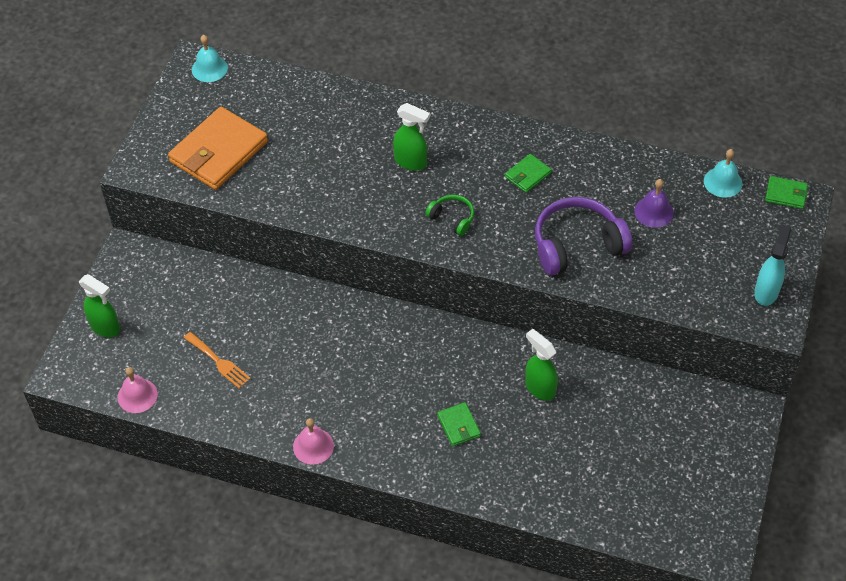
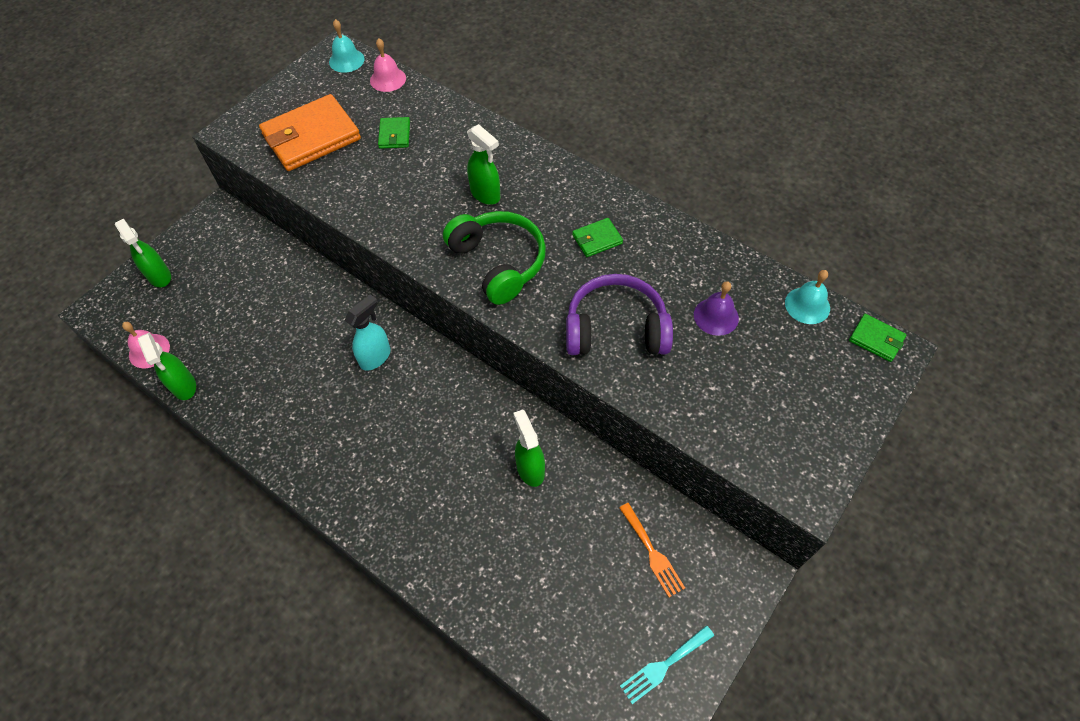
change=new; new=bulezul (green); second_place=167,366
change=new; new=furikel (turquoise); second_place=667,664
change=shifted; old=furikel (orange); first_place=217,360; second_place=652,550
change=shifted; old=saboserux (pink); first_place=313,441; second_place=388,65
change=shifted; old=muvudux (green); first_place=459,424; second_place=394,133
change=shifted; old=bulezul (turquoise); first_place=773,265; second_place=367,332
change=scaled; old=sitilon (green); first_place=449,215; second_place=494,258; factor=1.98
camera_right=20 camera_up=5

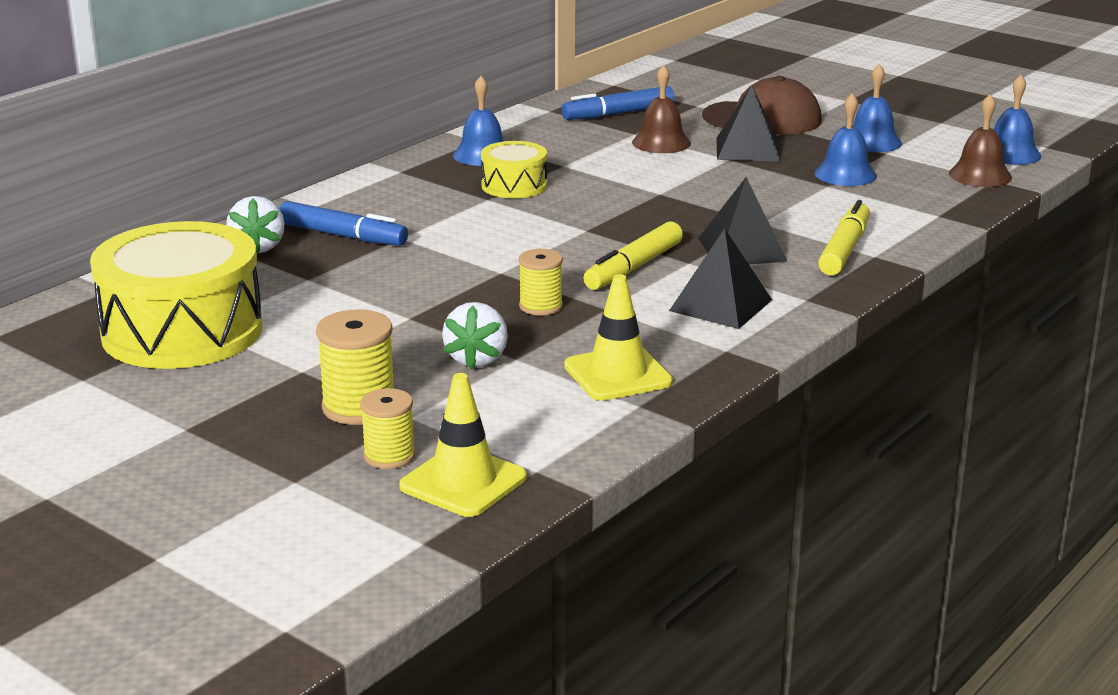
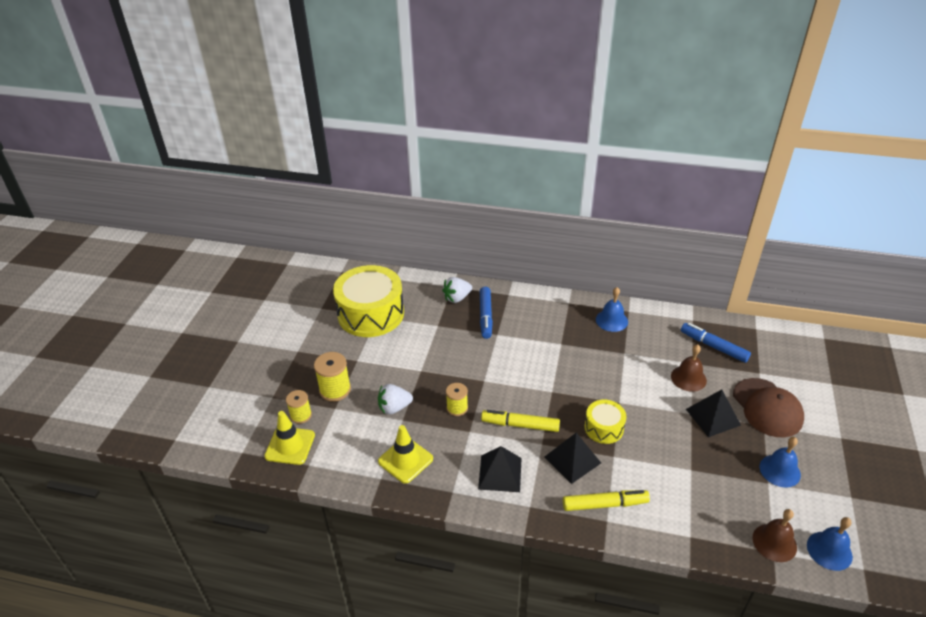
change=gone; old=saboserux (blue); first_place=846,139
change=shifted; old=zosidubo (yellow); first_place=514,169; second_place=605,422
camera_right=65 camera_up=15

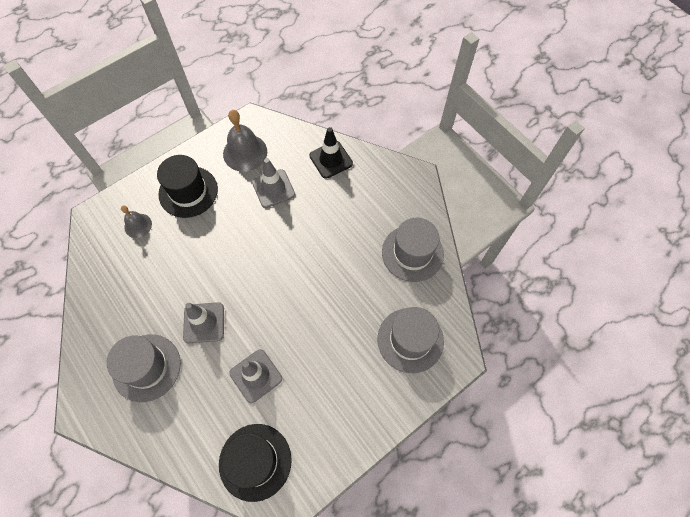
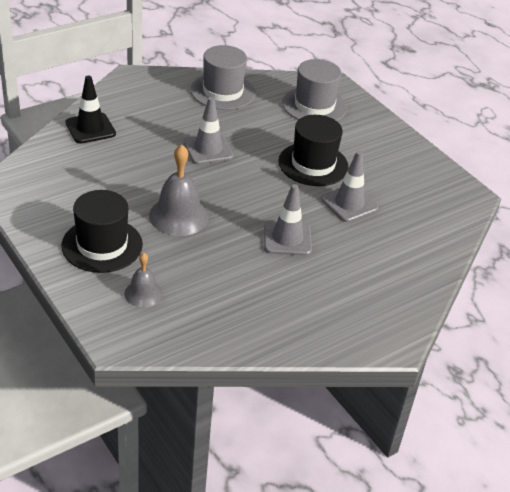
change=gone; old=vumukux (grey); first_place=144,368
change=shifted; old=vumukux (black); first_place=255,463; second_place=313,150
change=shifted; old=saboserux (grey); first_place=245,141; second_place=179,190
change=shifted; old=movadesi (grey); first_place=273,183; second_place=208,131
camera_right=-90 camera_up=-25

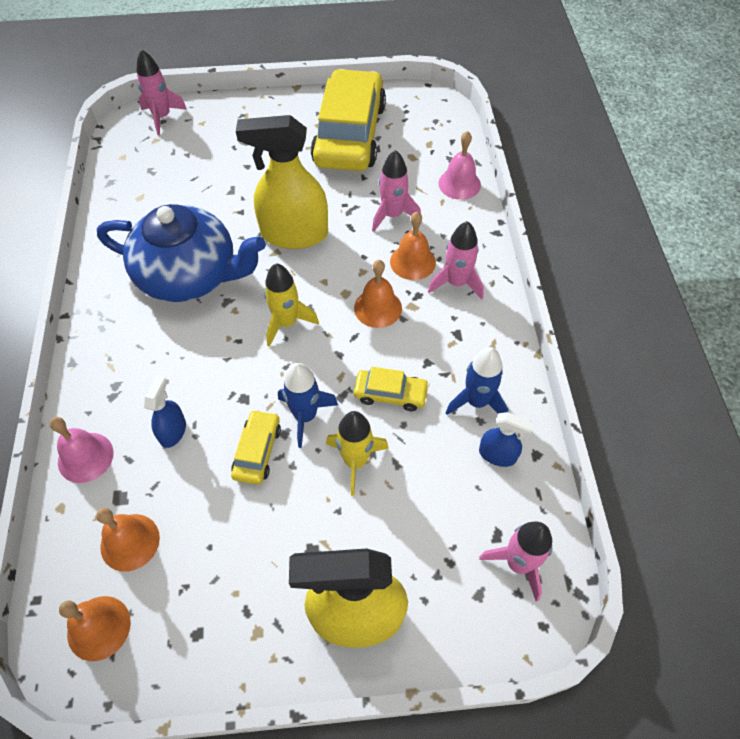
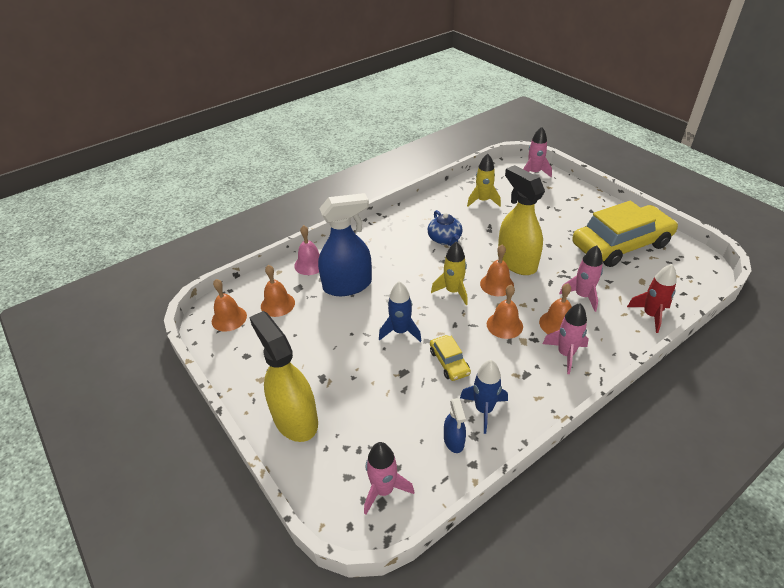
change=gone; old=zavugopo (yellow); first_place=256,447
change=new; new=saboserux (orange); second_place=497,270
change=shifted; old=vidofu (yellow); first_place=357,453; second_place=484,180
change=swapped; old=saboserux (pink); new=vidofu (red); first_place=459,165; second_place=651,298
change=scaled; old=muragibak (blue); first_place=181,253; second_place=445,228; factor=0.51
change=scaled; old=bulezul (blue); first_place=165,411; second_place=345,244; factor=2.12
camera_right=60 camera_up=-15

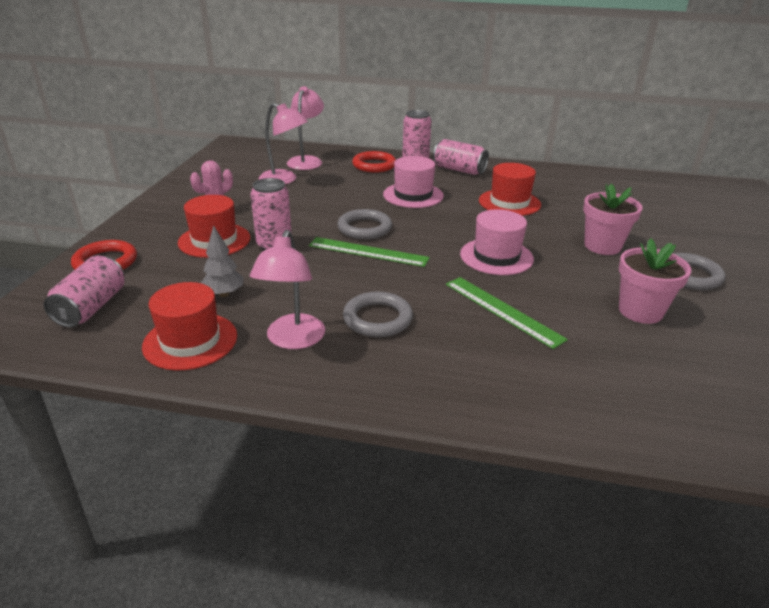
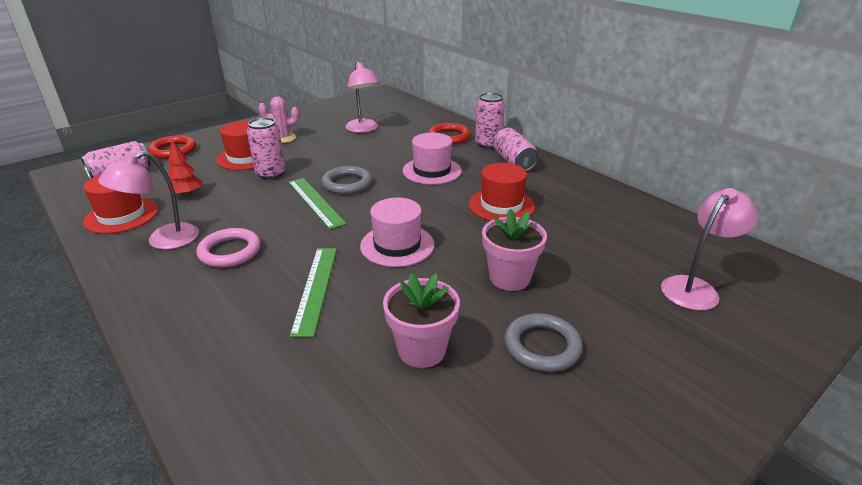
change=shifted; old=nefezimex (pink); first_place=305,128; second_place=709,249
change=repainted; old=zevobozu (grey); new=zevobozu (red); first_place=222,261; second_place=184,168
change=repainted; old=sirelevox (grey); new=sirelevox (pink); first_place=378,314; second_place=228,247
camera_right=40 camera_up=0

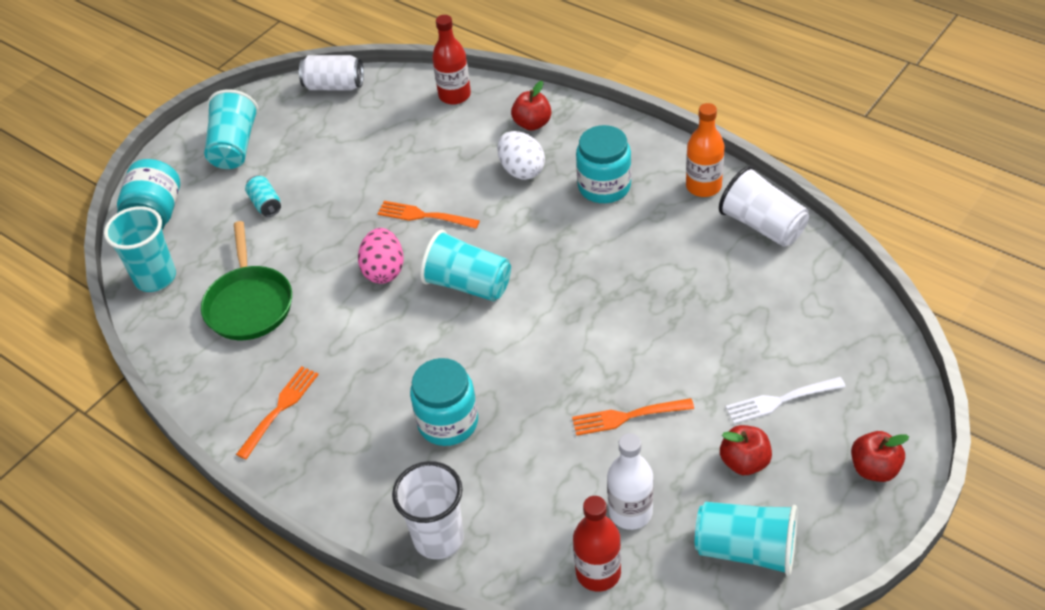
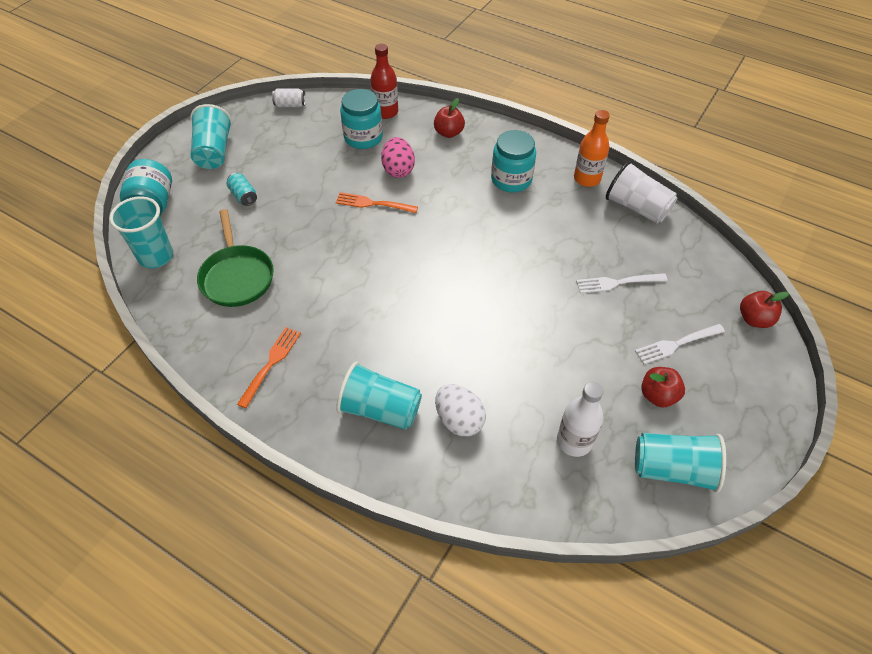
change=gone; old=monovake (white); first_place=428,510
change=gone; old=furikel (orange); first_place=633,417
change=gone; old=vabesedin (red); first_place=597,544
change=new; new=furikel (white); second_place=622,283
change=shifted; old=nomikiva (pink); first_place=381,256; second_place=398,157
change=shifted; old=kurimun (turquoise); first_place=444,402; second_place=361,119
change=shifted; old=monovake (turquoise); first_place=465,265; second_place=379,395
change=shifted; old=nomikiva (white); first_place=521,155; second_place=460,410
change=shifted; old=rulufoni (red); first_place=880,456; second_place=764,309
change=scaled; old=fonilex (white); first_place=331,72; second_place=289,98; factor=0.66
camera_right=-10 camera_up=5

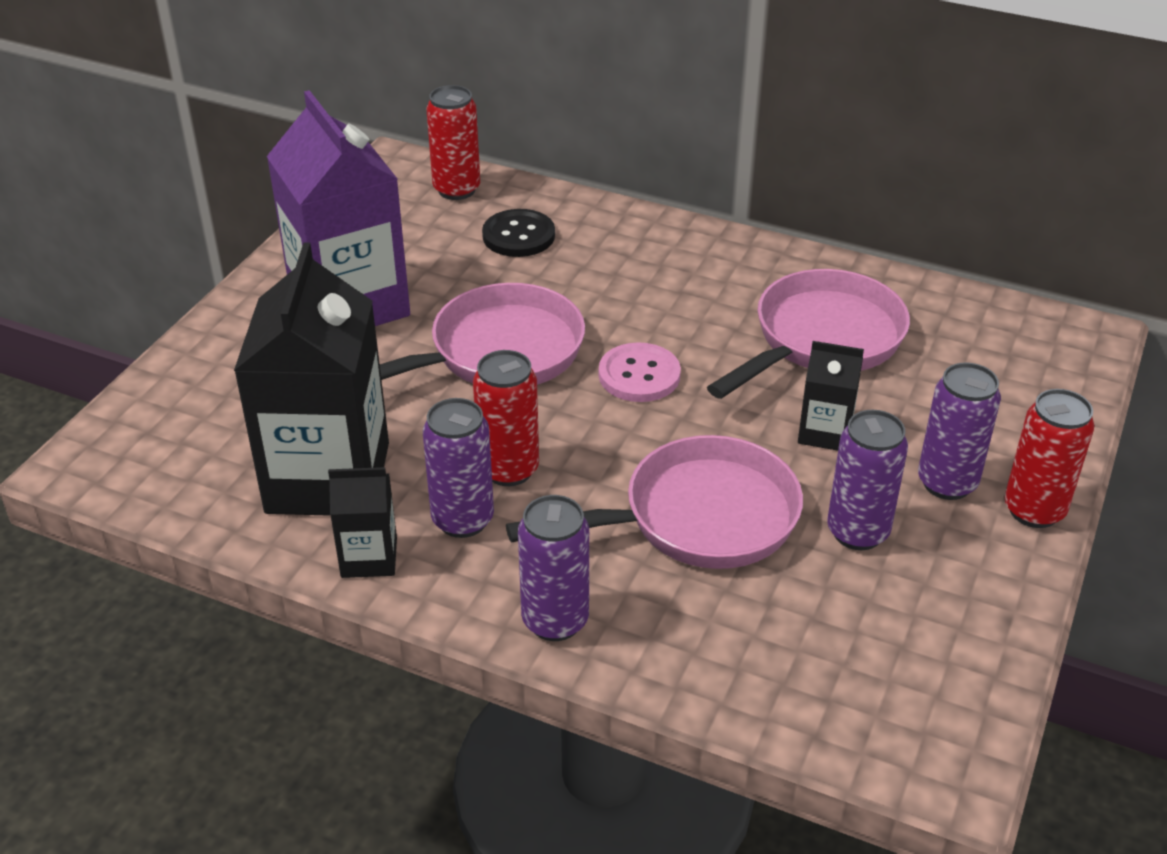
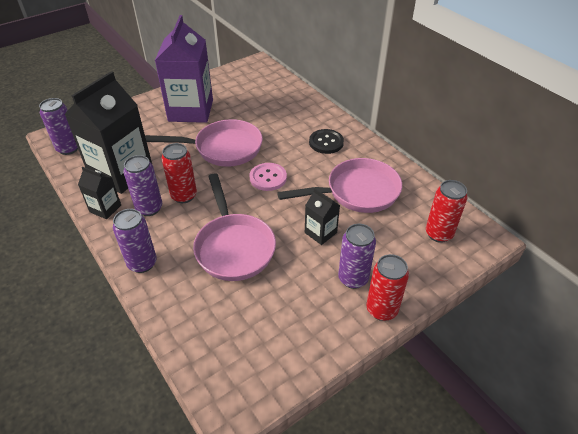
change=shifted; old=fonilex (red); first_place=453,142; second_place=446,211
change=shifted; old=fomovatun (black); first_place=518,233; second_place=326,141
change=shifted; old=fonilex (purple); first_place=867,480; second_place=58,126
change=rotated; old=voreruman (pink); first_place=654,502; second_place=234,227; degrees=60
camera_right=30 camera_up=5

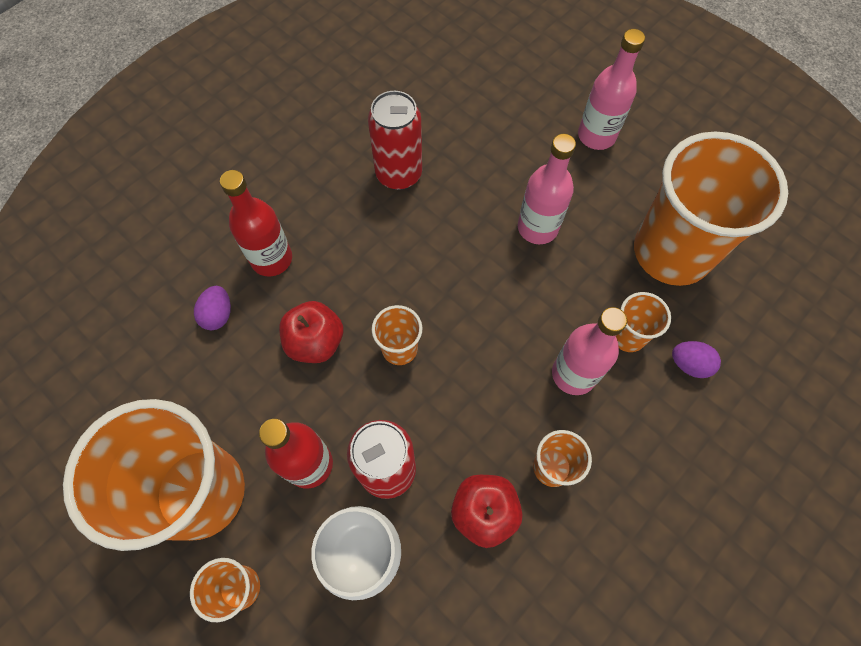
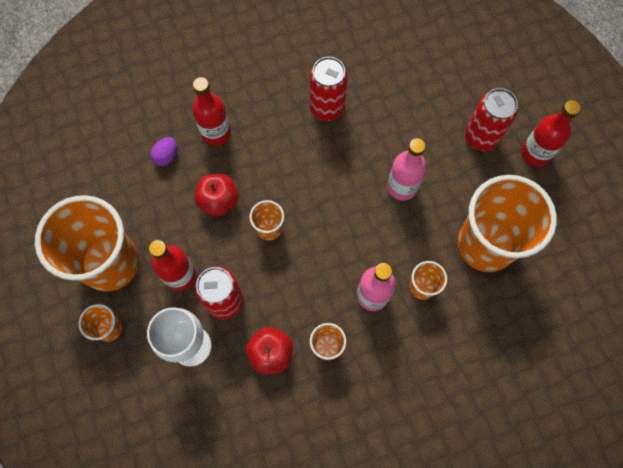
change=gone; old=nomikiva (purple); first_place=696,359
change=new; new=vabesedin (red); second_place=551,133
change=swapped; old=vabesedin (pink); new=fonilex (red); first_place=611,89; second_place=491,119
camera_right=25 camera_up=5

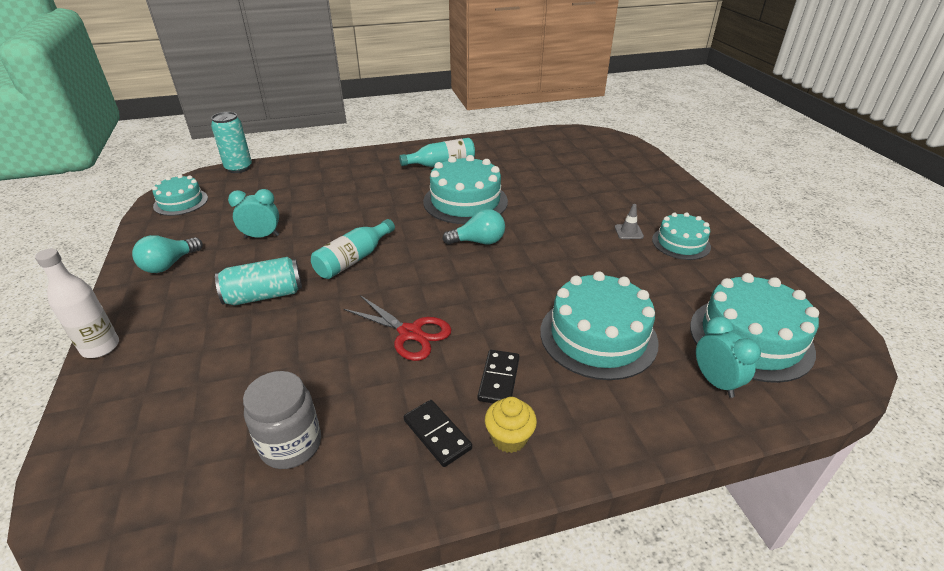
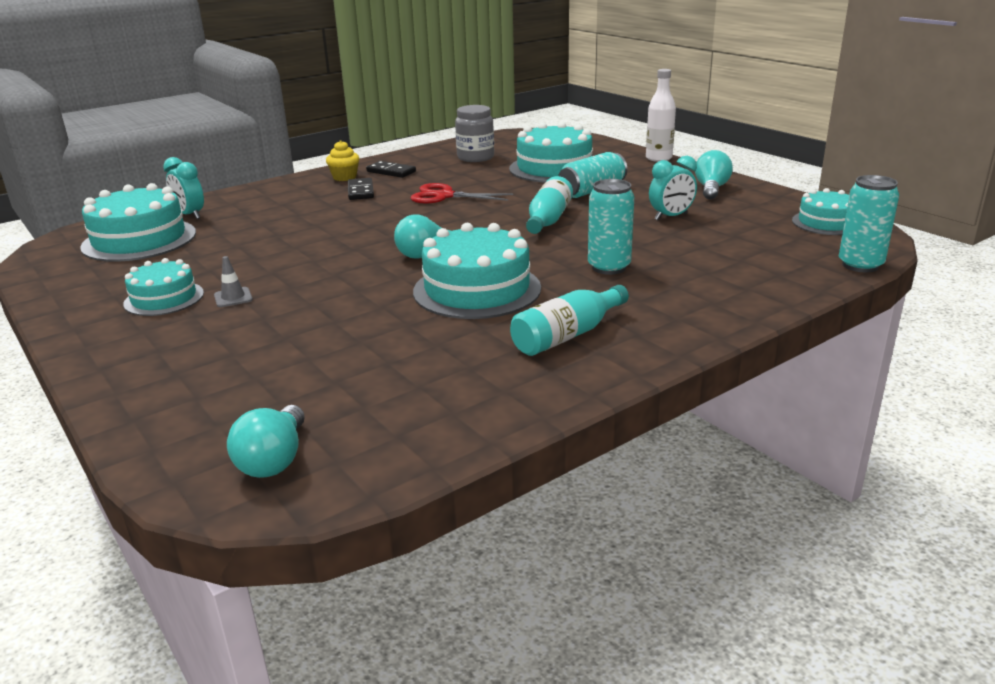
change=new; new=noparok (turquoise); second_place=266,441
change=new; new=fonilex (turquoise); second_place=611,227
change=shifted; old=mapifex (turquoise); first_place=599,325; second_place=551,152
camera_right=160 camera_up=-10

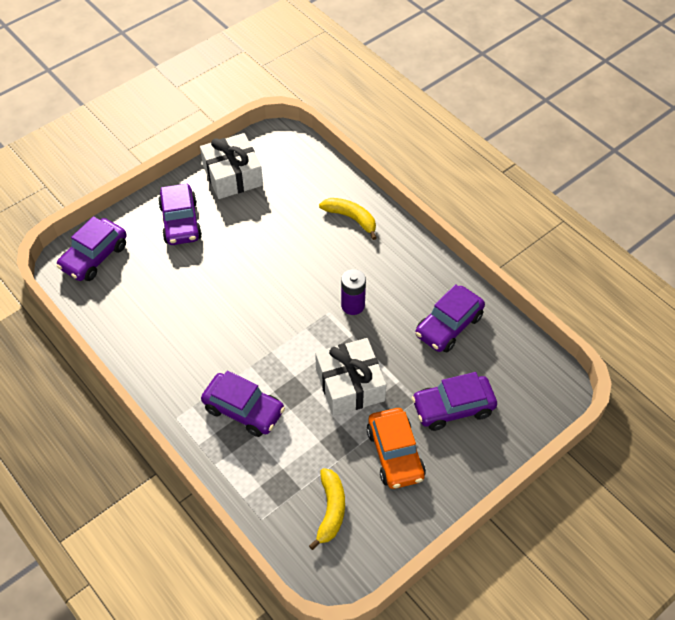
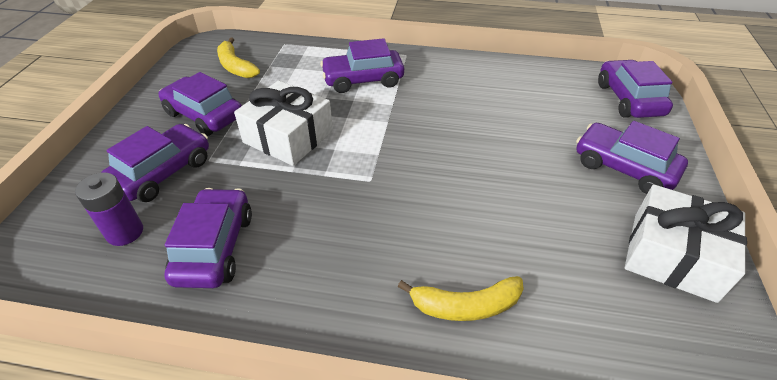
change=shifted; old=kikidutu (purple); first_place=353,292; second_place=109,209
change=repainted; old=zavugopo (orange); new=zavugopo (purple); first_place=396,448; second_place=200,104
camera_right=140 camera_up=-10

